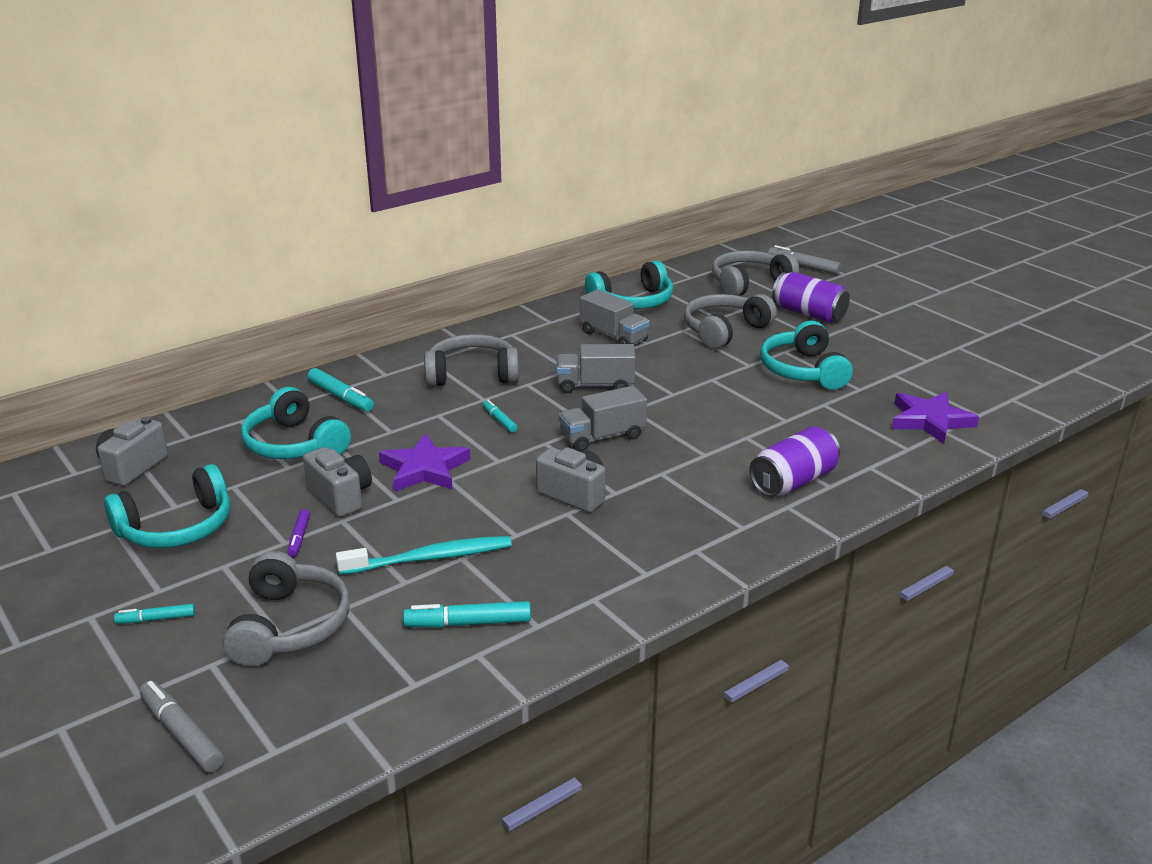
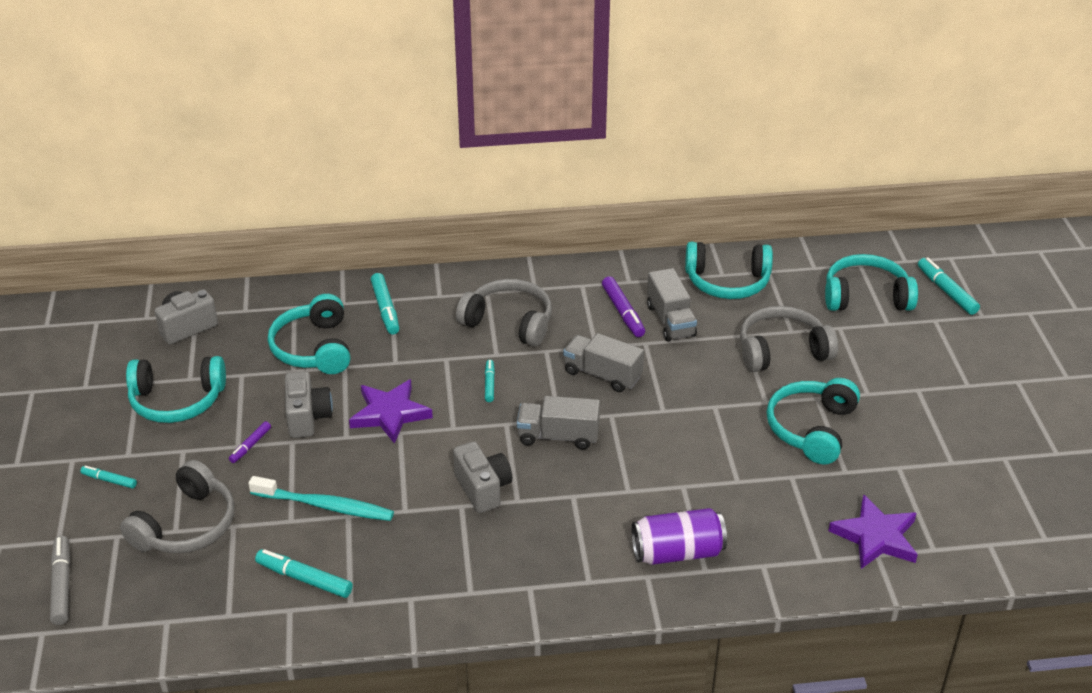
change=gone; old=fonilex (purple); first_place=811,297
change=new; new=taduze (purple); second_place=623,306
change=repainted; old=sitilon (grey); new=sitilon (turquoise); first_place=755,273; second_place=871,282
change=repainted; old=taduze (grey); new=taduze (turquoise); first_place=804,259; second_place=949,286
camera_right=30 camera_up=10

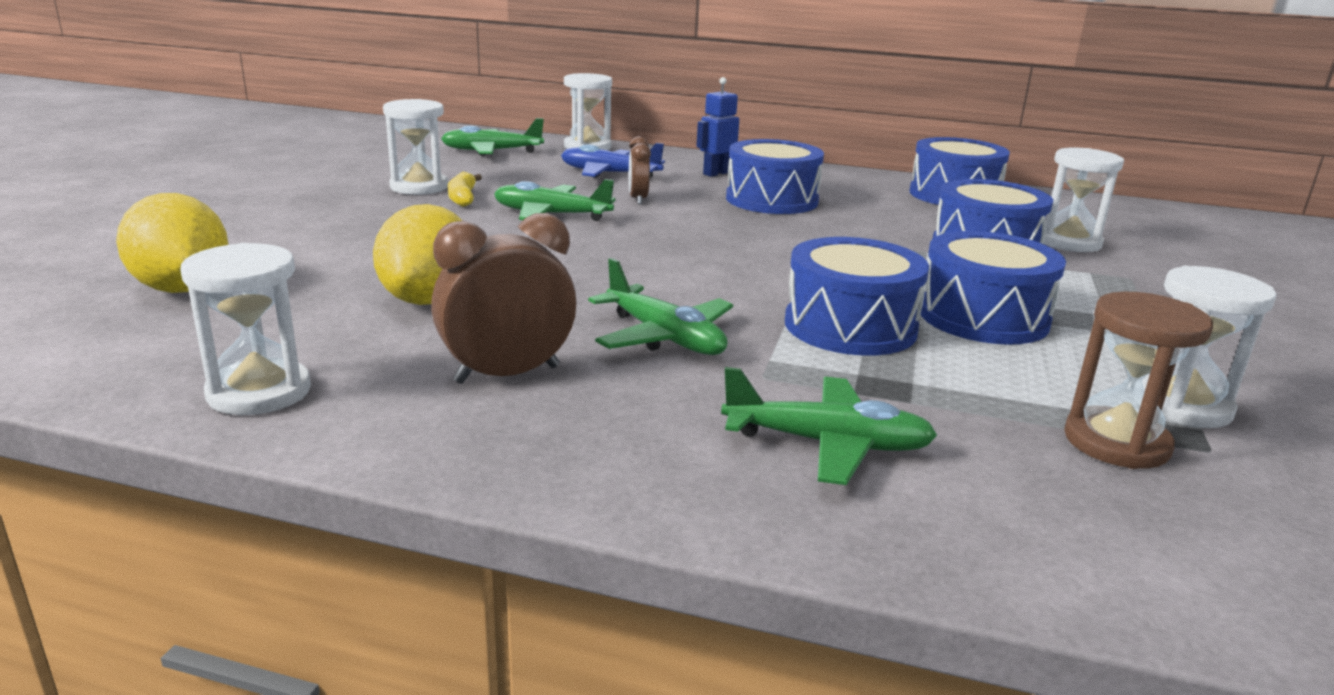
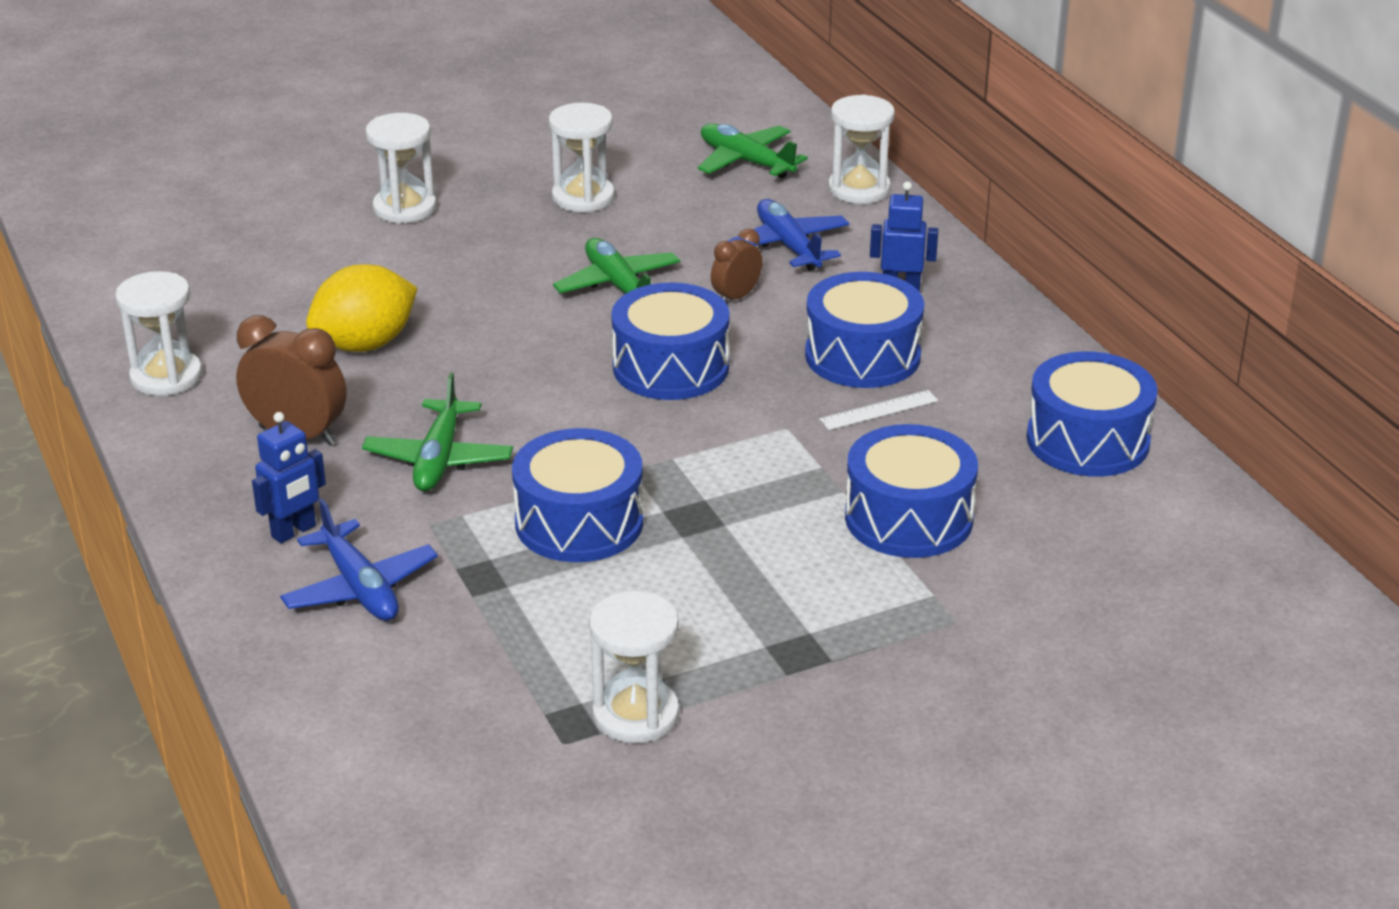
change=gone; old=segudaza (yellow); first_place=172,243
change=gone; old=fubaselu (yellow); first_place=465,189
change=gone; old=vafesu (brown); first_place=1138,380
change=new; new=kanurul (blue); second_place=289,477
change=new; new=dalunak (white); second_place=878,410
change=shifted; old=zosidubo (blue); first_place=993,288; second_place=670,341
change=shifted; old=vafesu (white); first_place=1084,199; second_place=401,168
change=repainted; old=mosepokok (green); new=mosepokok (blue); first_place=829,426; second_place=359,560
camera_right=50 camera_up=10

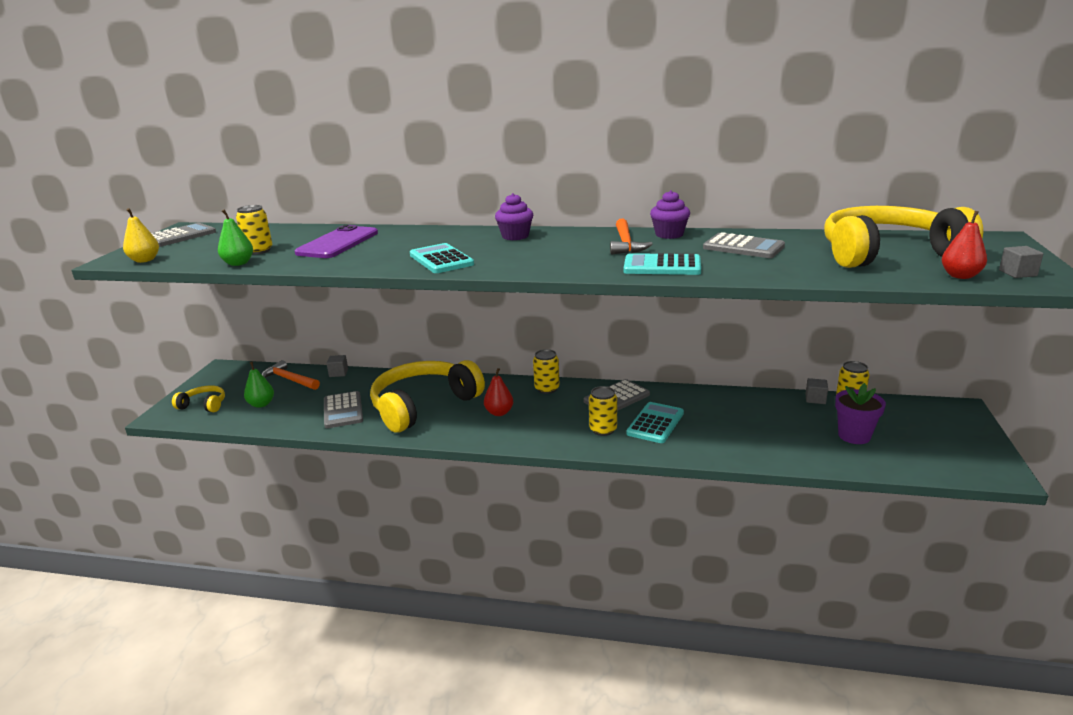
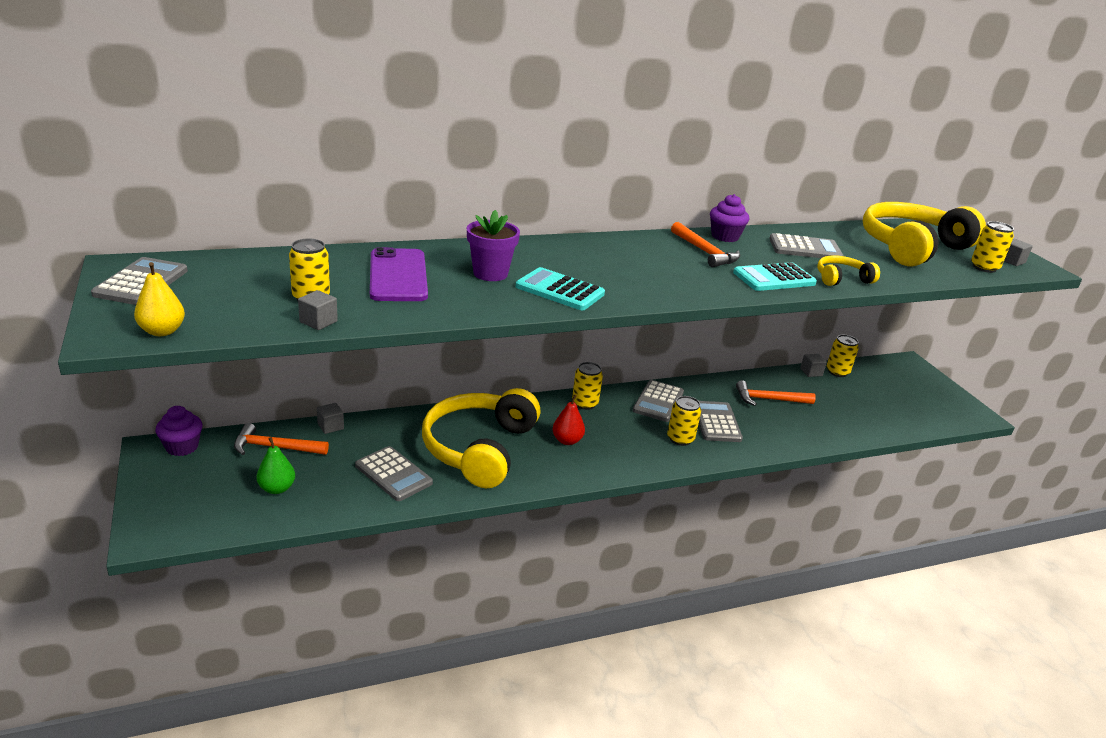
change=new; new=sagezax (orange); second_place=776,393
change=shifted; old=sitilon (yellow); first_place=198,398; second_place=848,270
change=shifted; old=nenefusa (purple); first_place=514,216; second_place=179,431
change=shifted; old=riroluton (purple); first_place=860,413; second_place=493,245
change=swapped; old=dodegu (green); new=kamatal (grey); first_place=235,237; second_place=318,310
change=swapped; old=dodegu (red); new=fonilex (yellow); first_place=964,245; second_place=992,247
change=repainted; old=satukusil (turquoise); new=satukusil (grey); first_place=655,422; second_place=721,421
camera_right=-35 camera_up=5

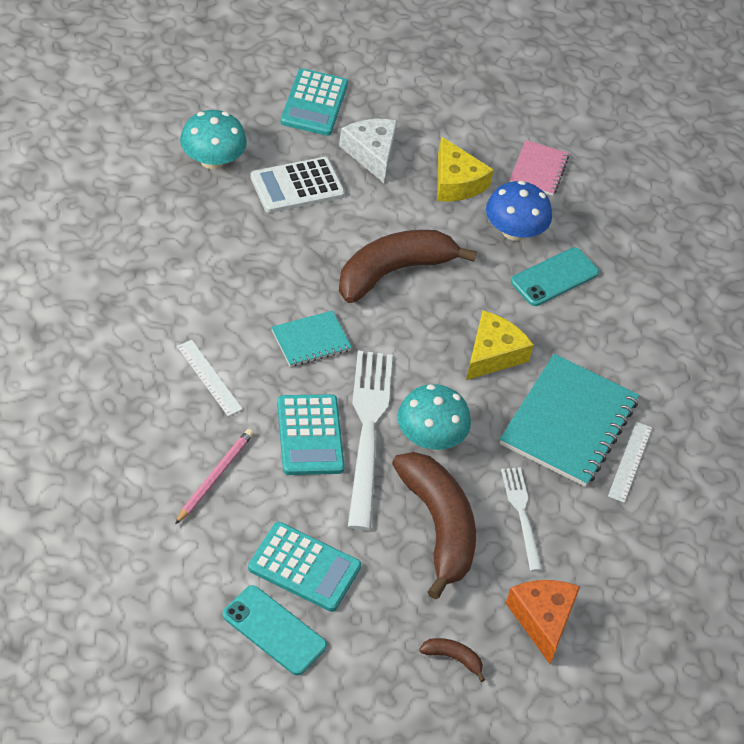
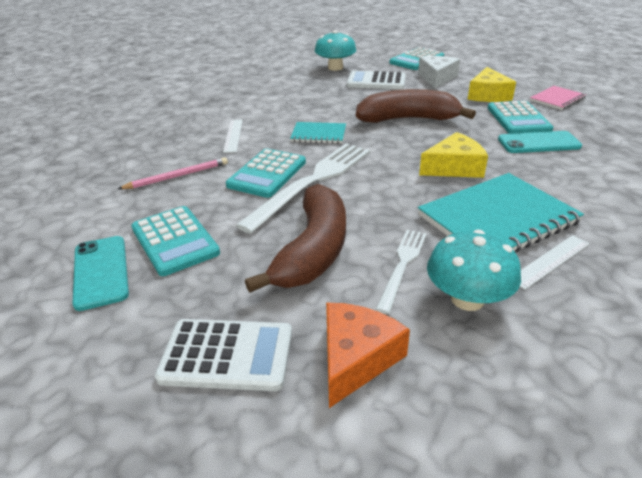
change=shifted; old=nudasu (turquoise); first_place=434,417; second_place=474,270
change=swapped; old=fubaselu (brown); new=satukusil (white); first_place=452,660; second_place=223,355
change=swapped; old=nudasu (blue); new=satukusil (turquoise); first_place=519,210; second_place=520,117
camera_right=40 camera_up=-15

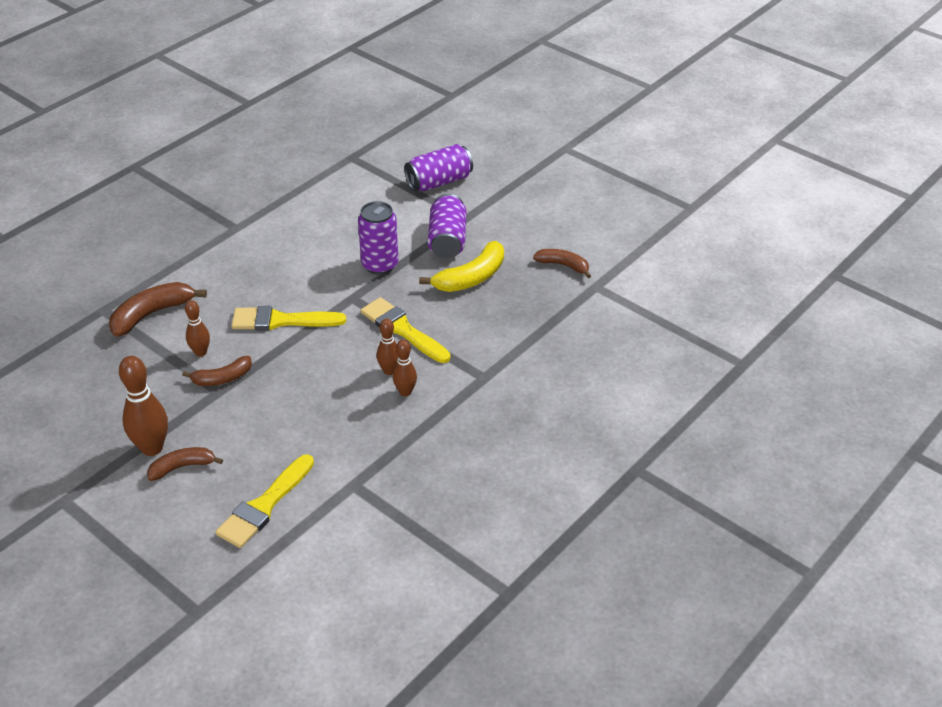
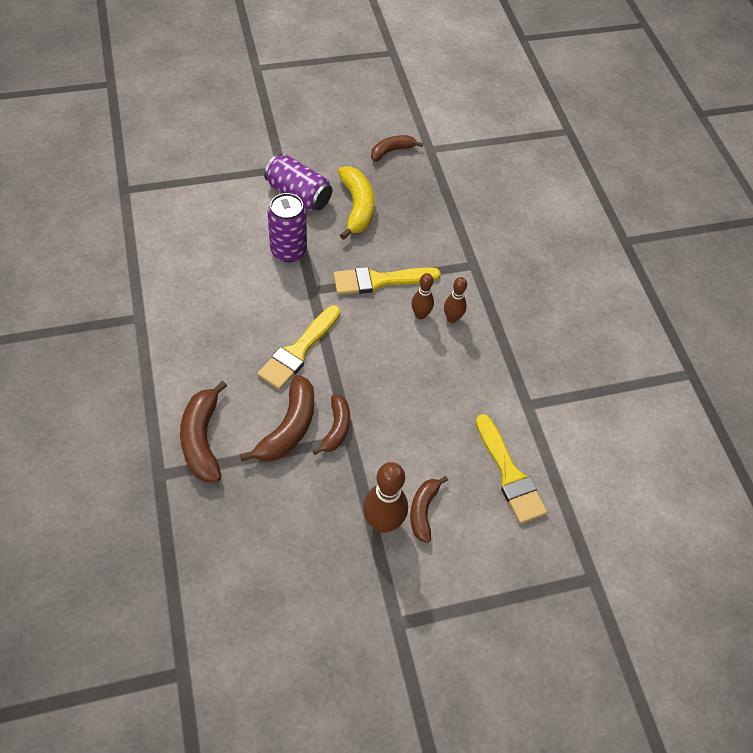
change=gone; old=fonilex (purple); first_place=438,167
change=swapped; old=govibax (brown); new=fubaselu (brown); first_place=197,328; second_place=277,418
camera_right=-60 camera_up=15

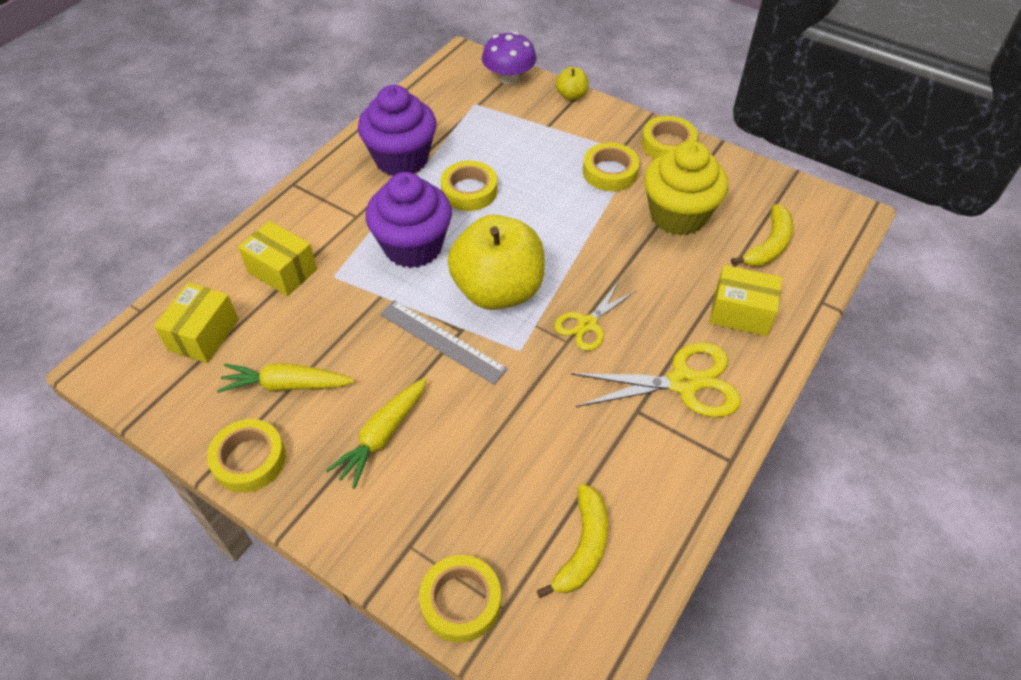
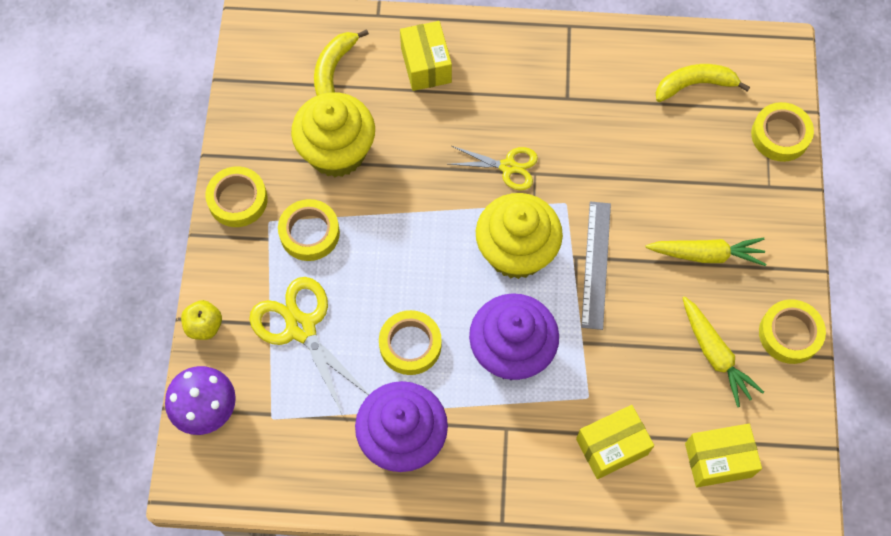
change=shifted; old=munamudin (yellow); first_place=656,379; second_place=309,346
change=swapped; old=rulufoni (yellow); new=nenefusa (yellow); first_place=496,262; second_place=519,236
change=rotated; old=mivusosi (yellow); first_place=277,258; second_place=615,442; degrees=60
change=rotated; old=fubaselu (yellow); first_place=762,235; second_place=341,62; degrees=-75
camera_right=-120 camera_up=15

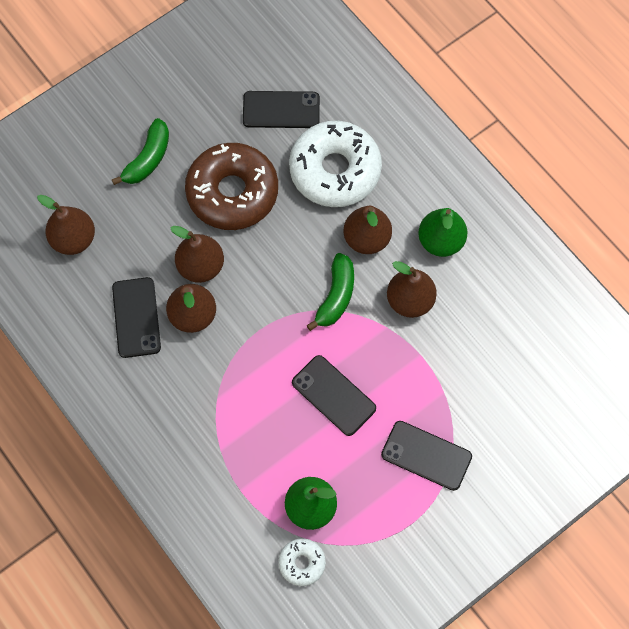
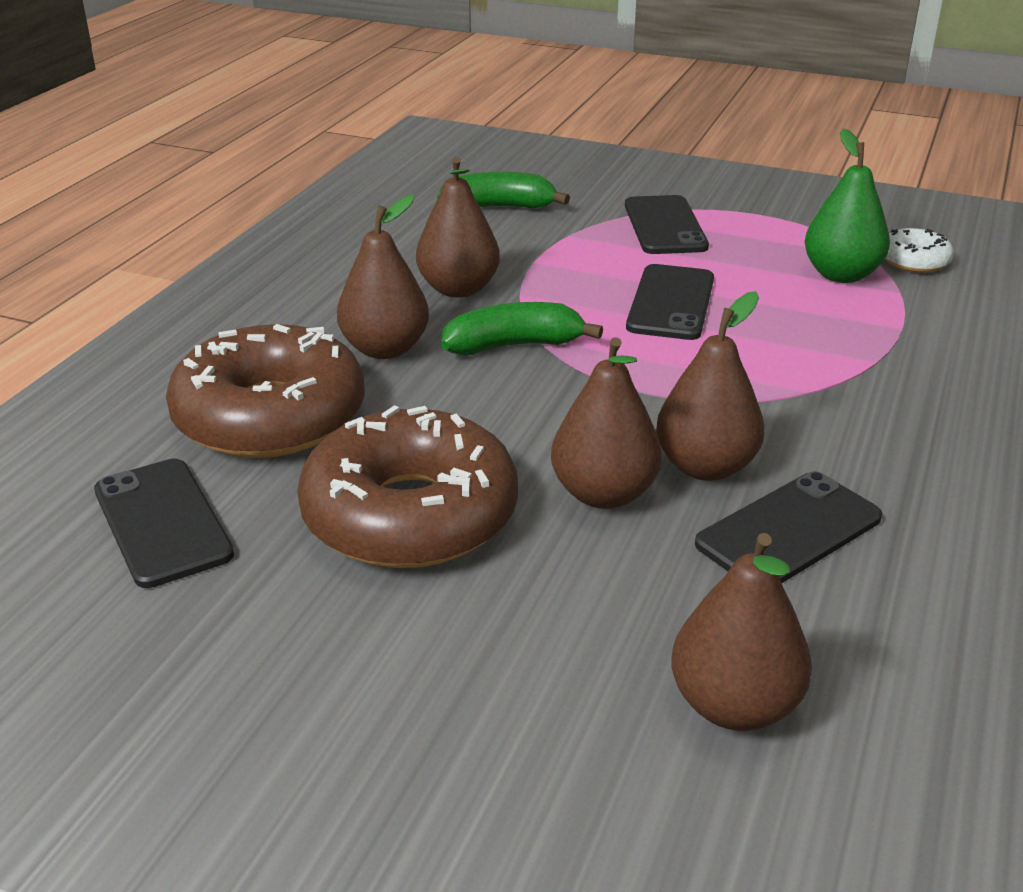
change=gone; old=dodegu (green); first_place=442,232
change=shifted; old=fubaselu (green); first_place=140,151; second_place=503,190
change=repainted; old=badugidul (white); new=badugidul (brown); first_place=335,164; second_place=265,391
camera_right=-120 camera_up=-35

